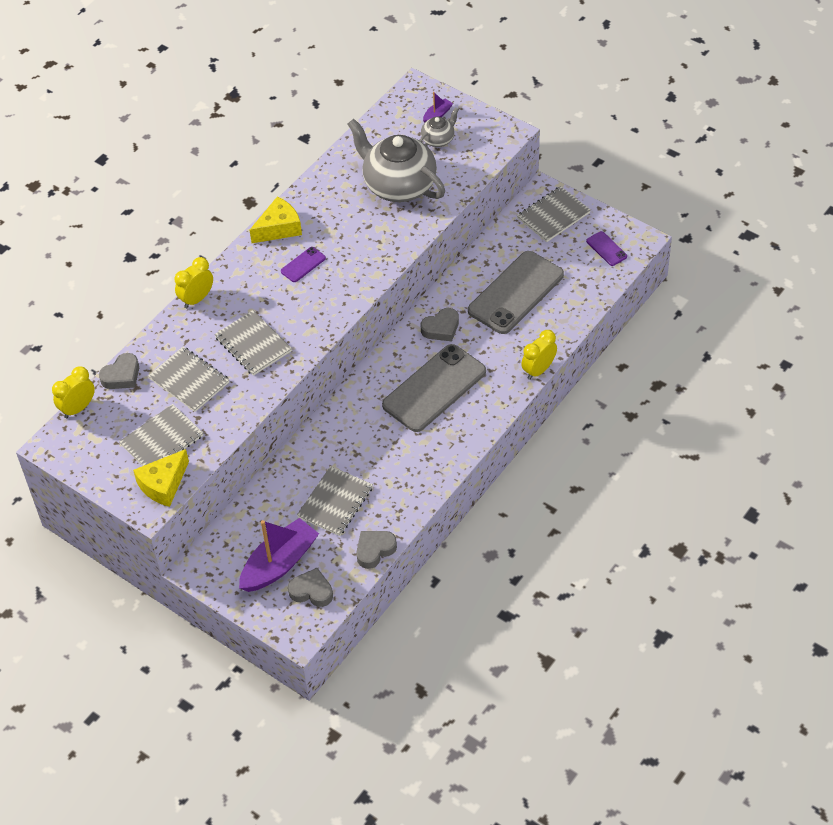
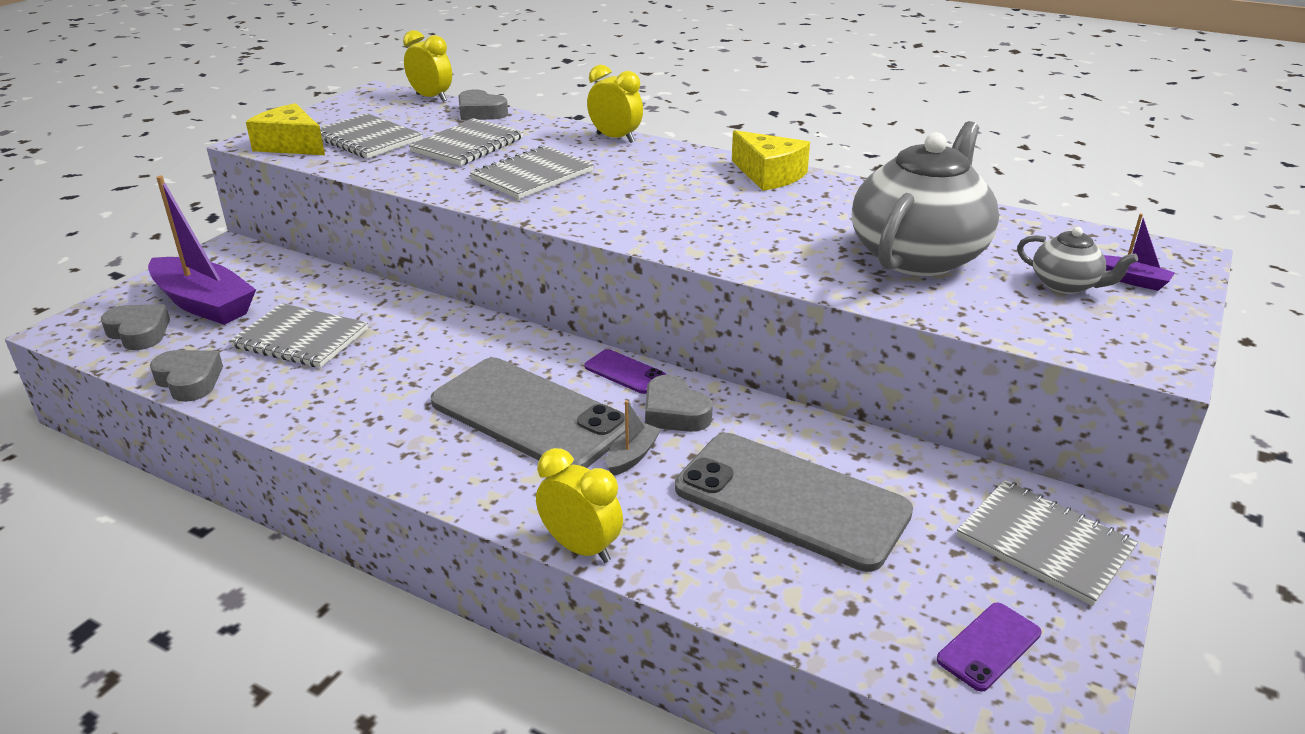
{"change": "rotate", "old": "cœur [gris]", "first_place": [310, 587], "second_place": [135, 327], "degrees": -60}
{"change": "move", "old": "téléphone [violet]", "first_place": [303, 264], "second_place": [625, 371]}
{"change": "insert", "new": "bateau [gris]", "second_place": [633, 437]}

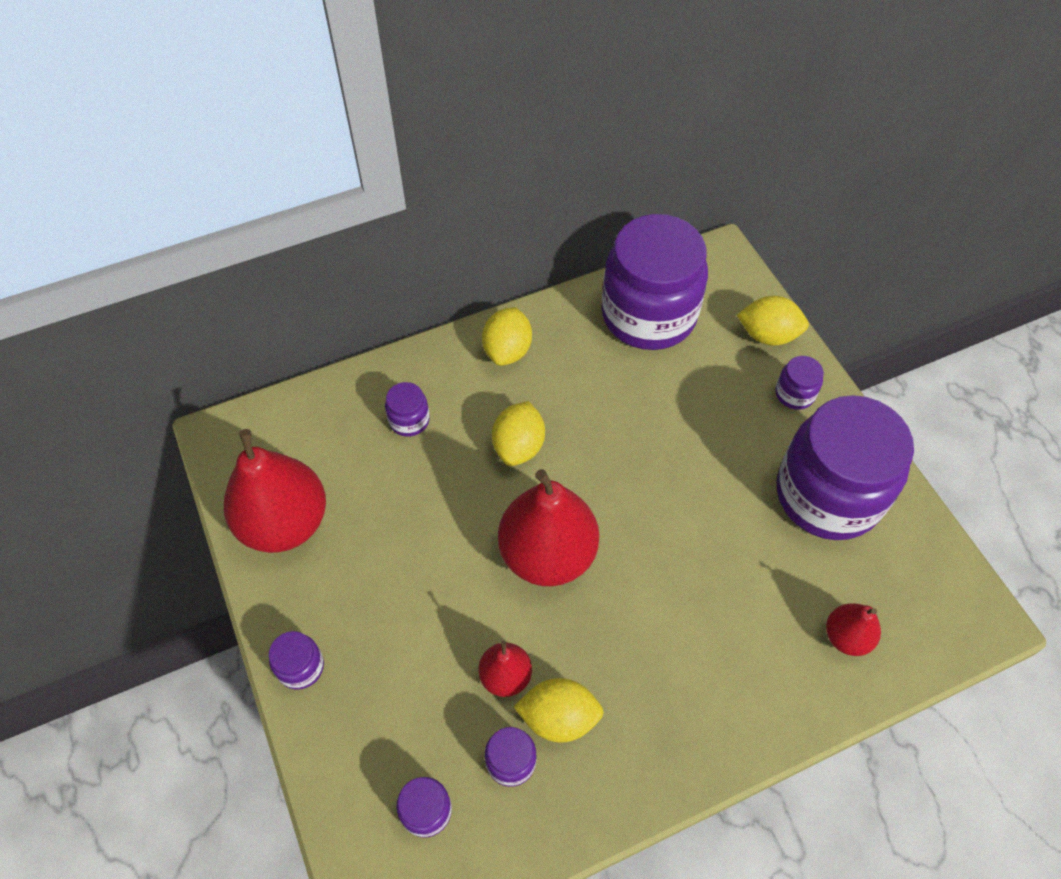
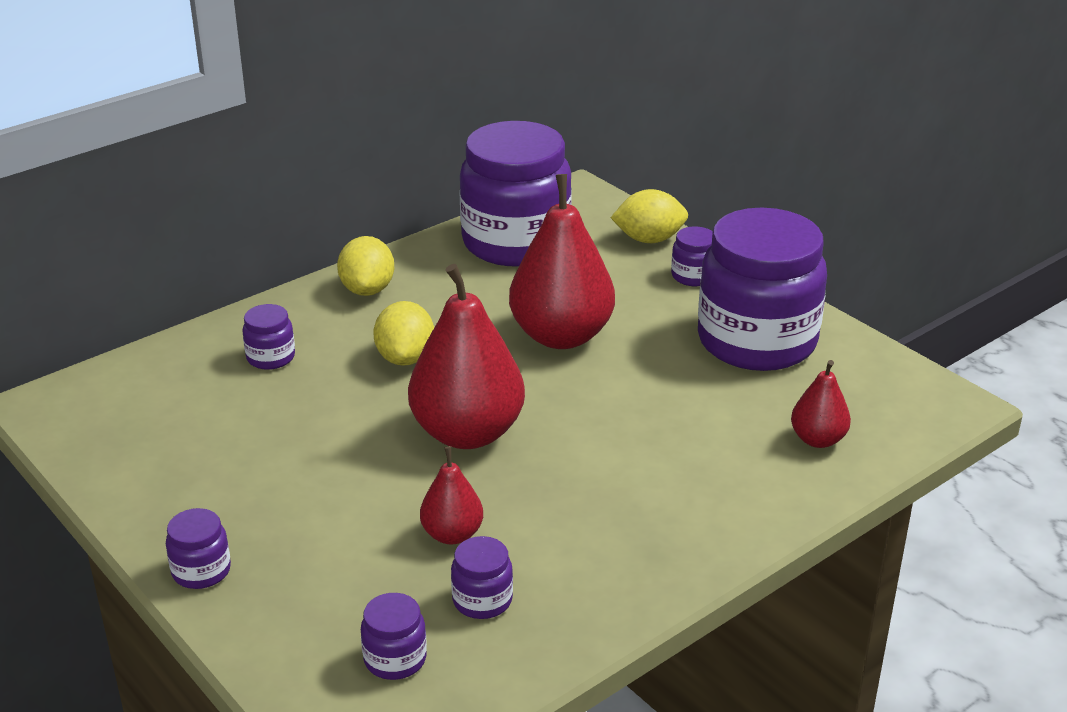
{"change": "move", "old": "poire [rouge]", "first_place": [275, 491], "second_place": [562, 261]}
{"change": "delete", "old": "citron [jaune]", "first_place": [559, 710]}

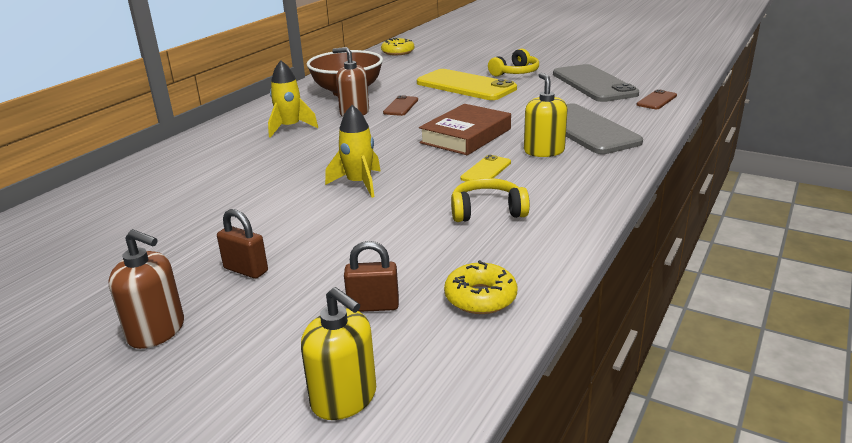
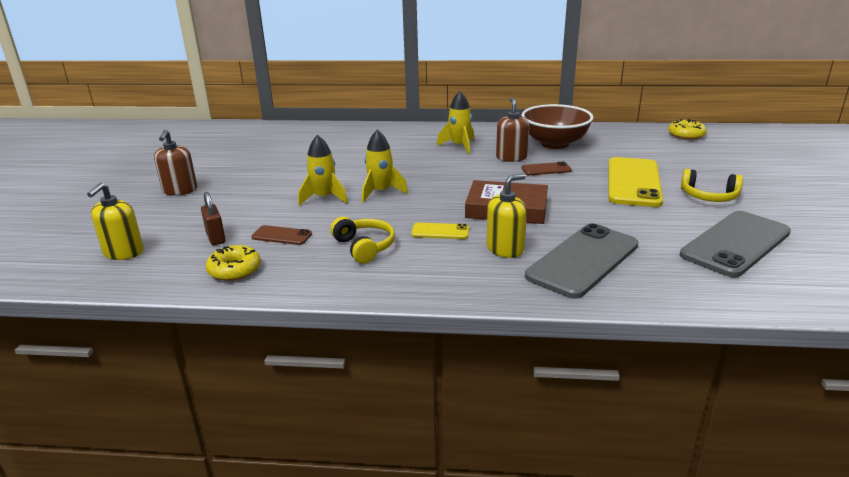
{"change": "move", "old": "téléphone [marron]", "first_place": [657, 99], "second_place": [281, 235]}
{"change": "insert", "new": "fusée [jaune]", "second_place": [323, 170]}
{"change": "delete", "old": "cadenas [marron]", "first_place": [242, 244]}

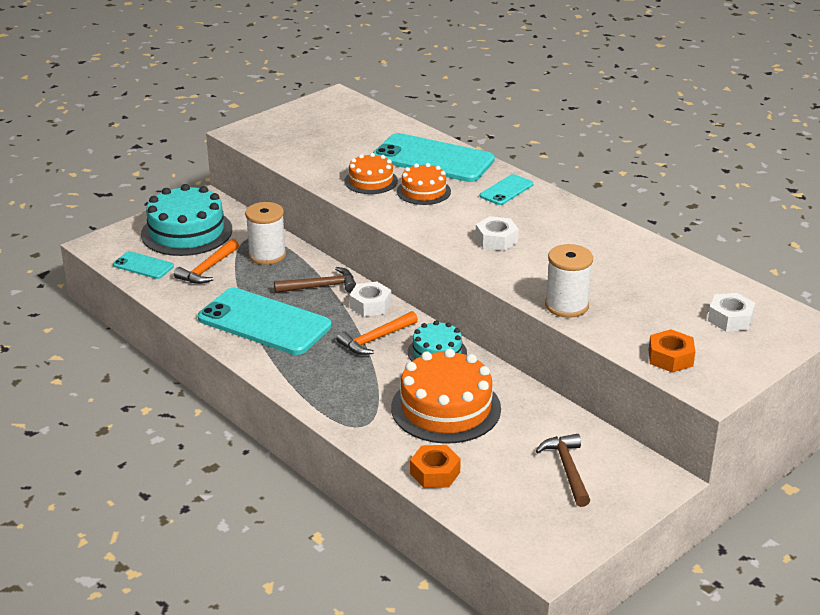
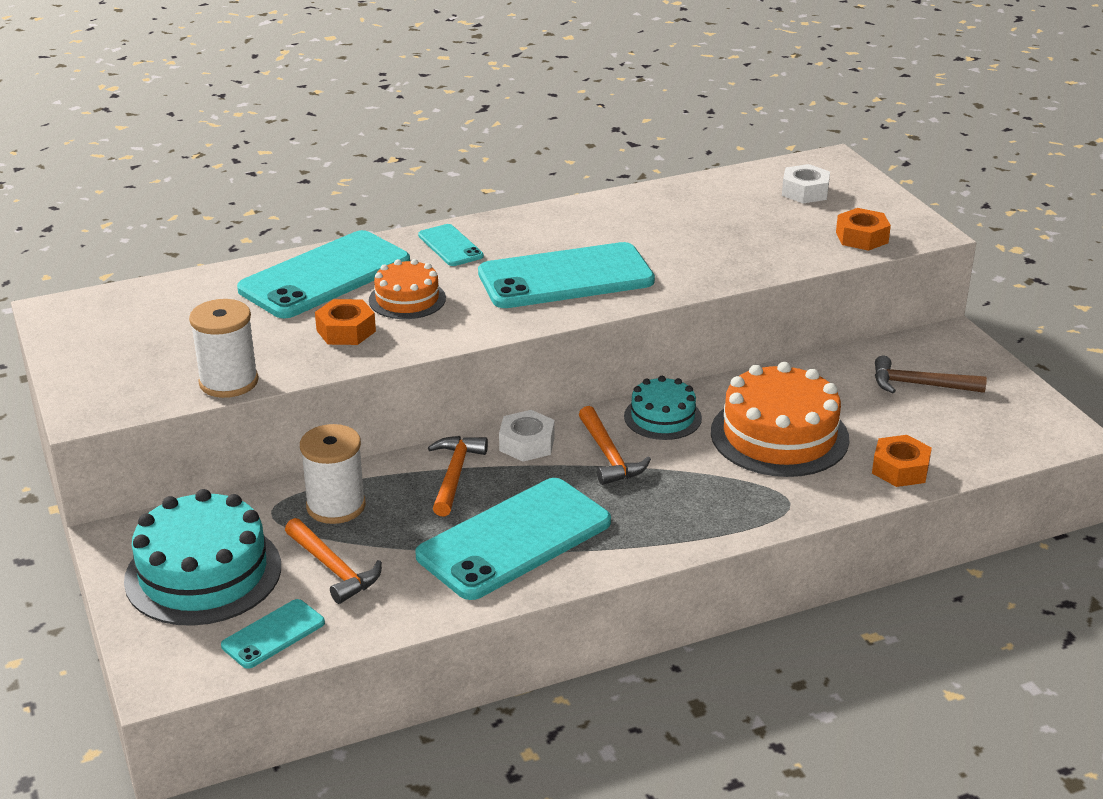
{"change": "move", "old": "bobine [blanc]", "first_place": [569, 281], "second_place": [224, 348]}
{"change": "replace", "old": "gâteau [orange]", "new": "écrou [orange]", "first_place": [371, 173], "second_place": [345, 322]}
{"change": "recolor", "old": "marteau [marron]", "new": "marteau [orange]", "first_place": [315, 280], "second_place": [458, 476]}
{"change": "replace", "old": "écrou [blanc]", "new": "téléphone [turquoise]", "first_place": [497, 233], "second_place": [566, 275]}

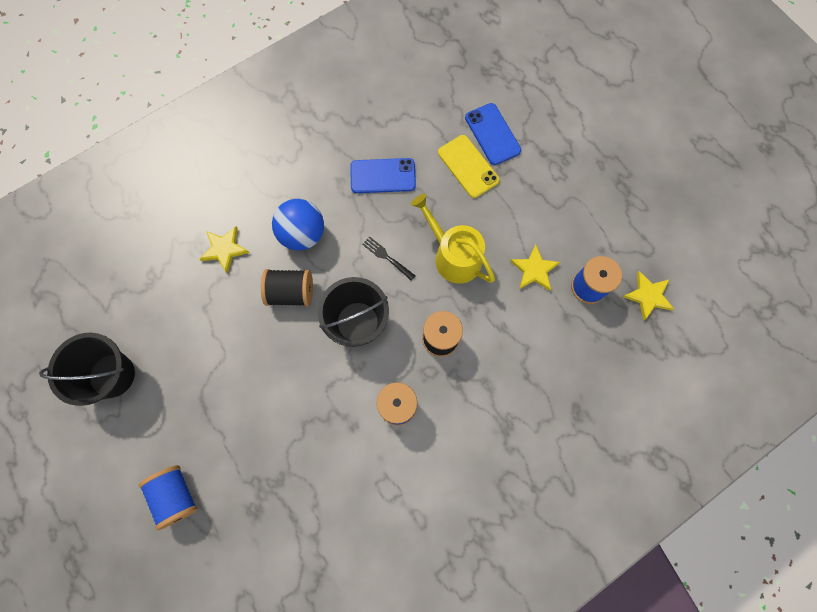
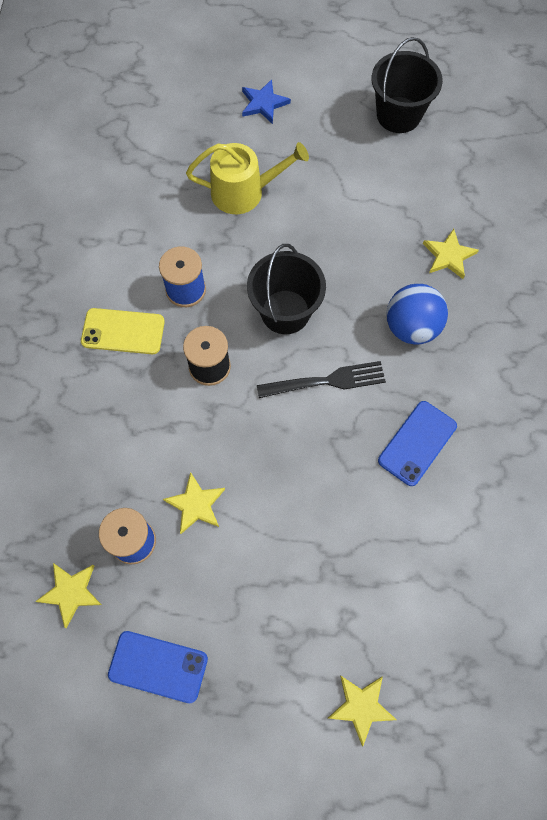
{"change": "move", "old": "téléphone [jaune]", "first_place": [469, 166], "second_place": [123, 331]}
{"change": "move", "old": "téléphone [bleu]", "first_place": [493, 134], "second_place": [158, 667]}
{"change": "move", "old": "arrosoir [jaune]", "first_place": [453, 238], "second_place": [247, 178]}
{"change": "replace", "old": "bobine [bleu]", "new": "étoile [bleu]", "first_place": [168, 497], "second_place": [266, 101]}
{"change": "resize", "old": "fourchette [noir]", "first_place": [389, 258], "second_place": [321, 379], "factor": 1.69}
{"change": "insert", "new": "étoile [jaune]", "second_place": [362, 710]}
{"change": "delete", "old": "bobine [noir]", "first_place": [287, 287]}

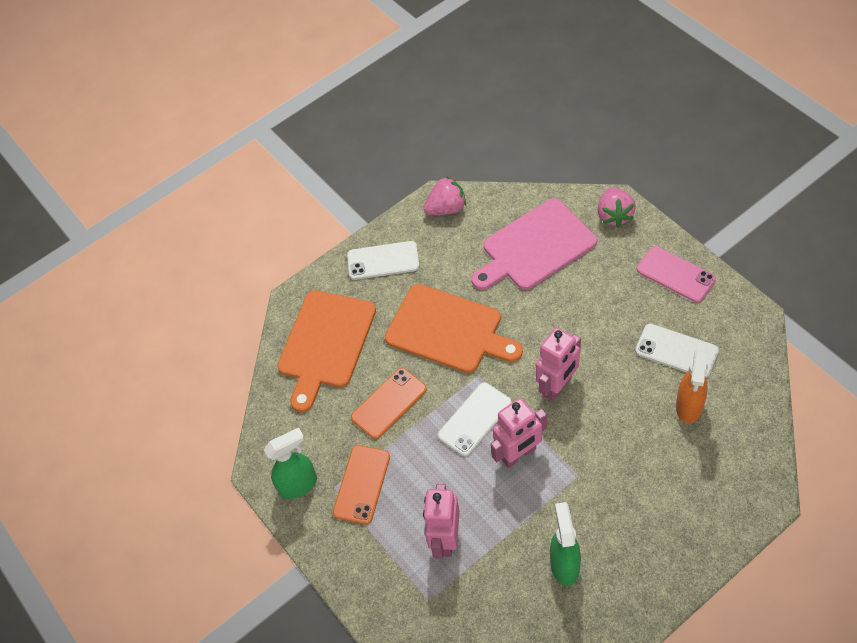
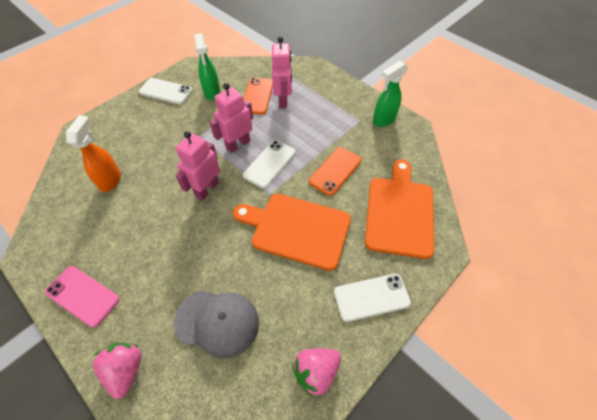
{"change": "move", "old": "téléphone [blanc]", "first_place": [677, 351], "second_place": [166, 91]}
{"change": "replace", "old": "planche à découper [rose]", "new": "casquette [gris]", "first_place": [534, 244], "second_place": [216, 324]}
{"change": "move", "old": "téléphone [orange]", "first_place": [361, 484], "second_place": [258, 96]}

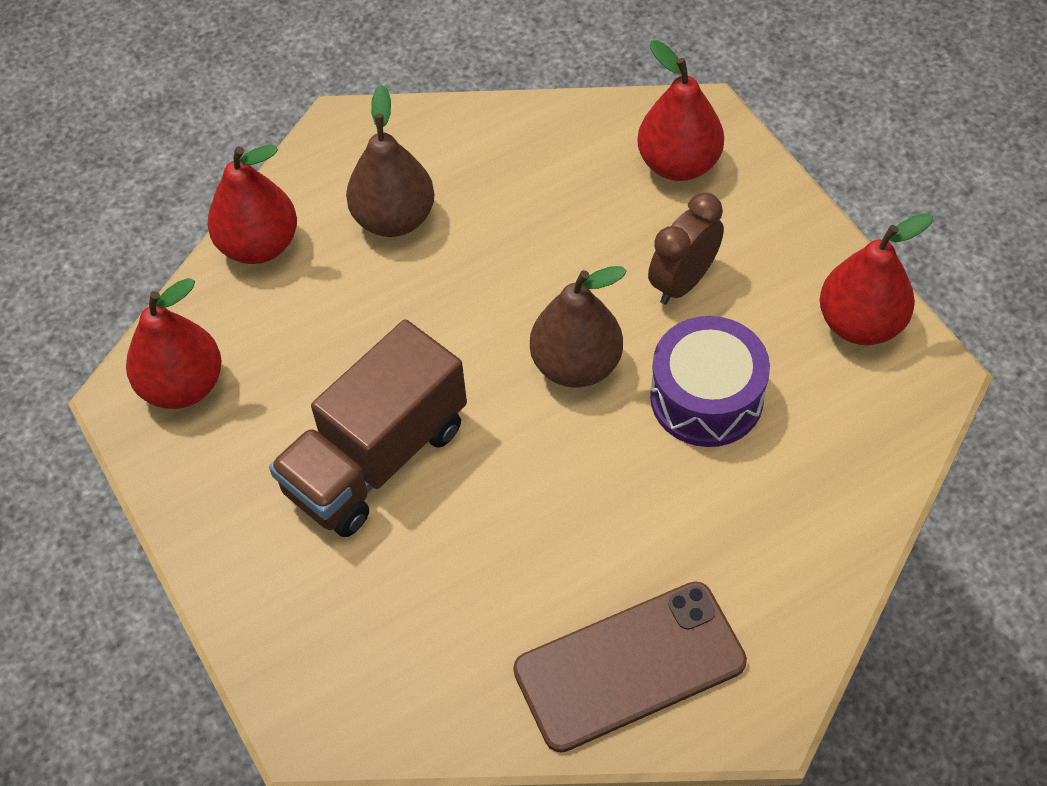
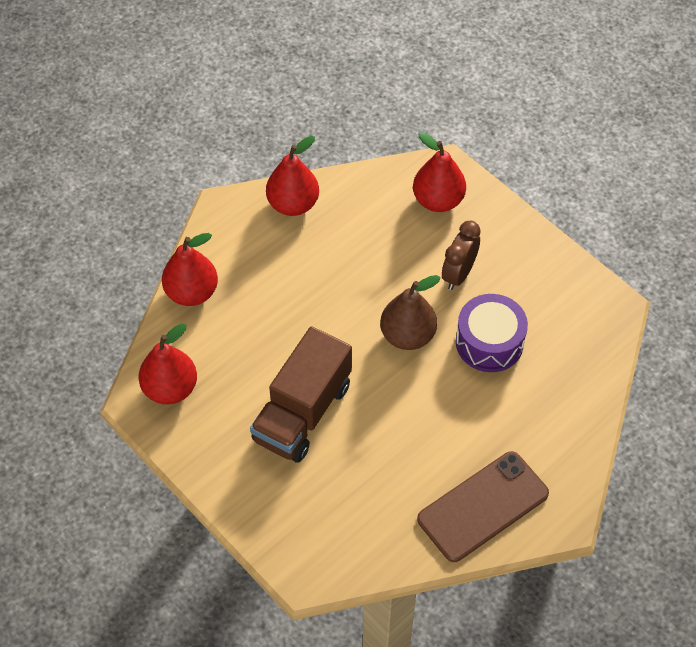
{"change": "move", "old": "poire [rouge]", "first_place": [876, 279], "second_place": [292, 176]}
{"change": "delete", "old": "poire [marron]", "first_place": [390, 161]}

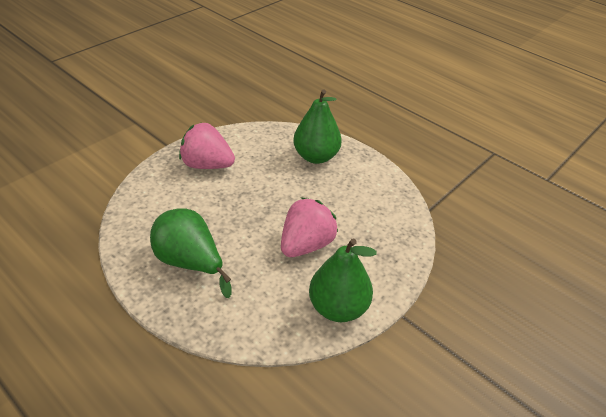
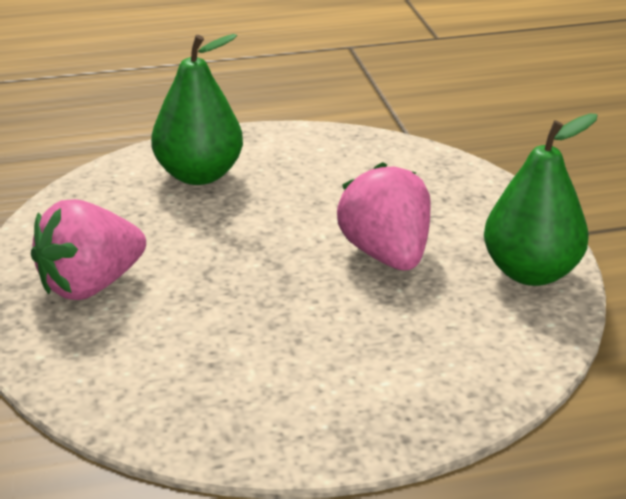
{"change": "delete", "old": "poire [vert]", "first_place": [190, 253]}

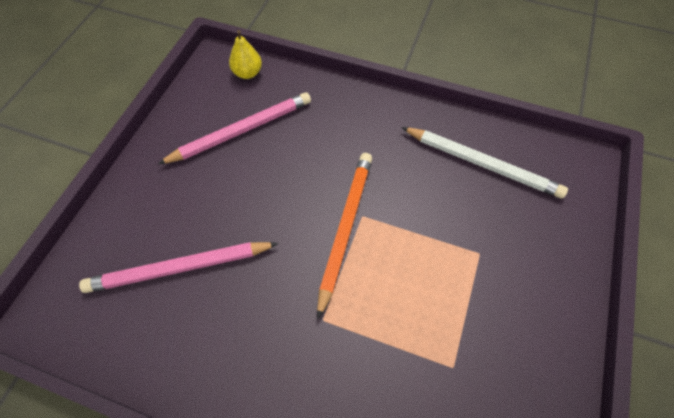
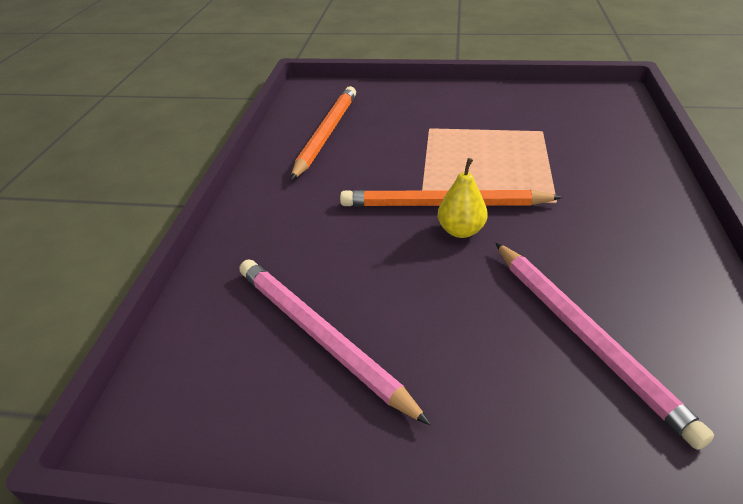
{"change": "recolor", "old": "crayon [blanc]", "new": "crayon [orange]", "first_place": [484, 163], "second_place": [323, 133]}
{"change": "move", "old": "poire [jaune]", "first_place": [245, 54], "second_place": [463, 198]}

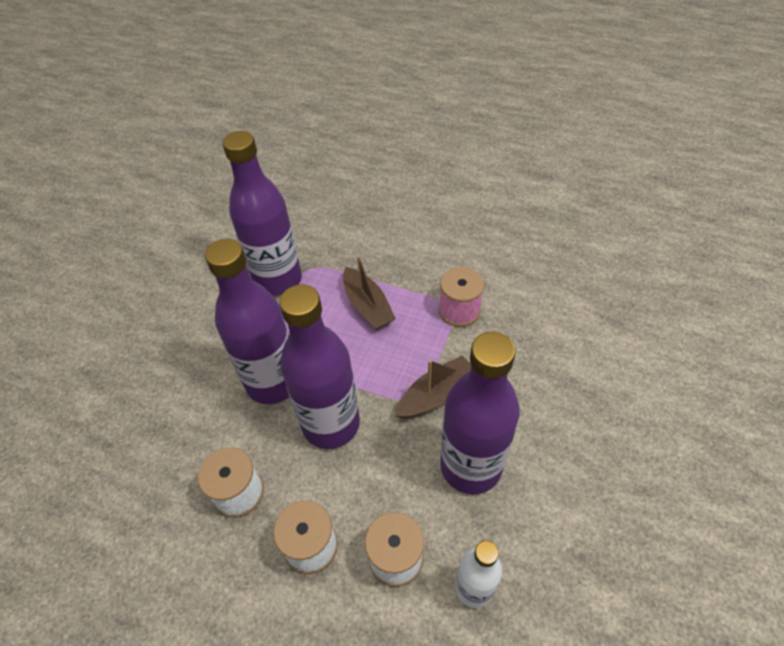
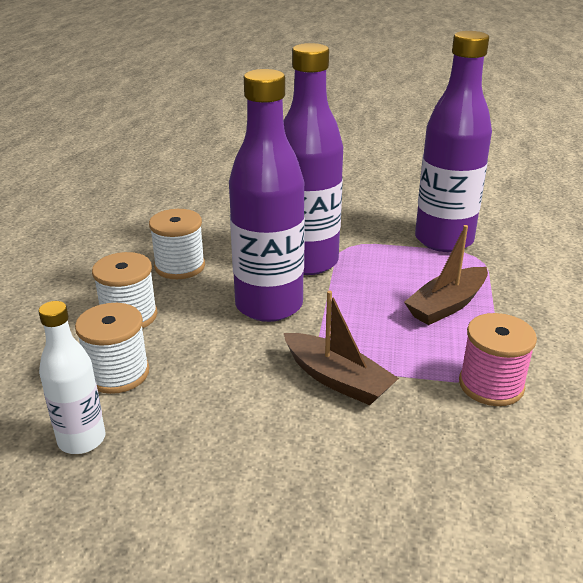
{"change": "delete", "old": "bouteille [violet]", "first_place": [480, 413]}

